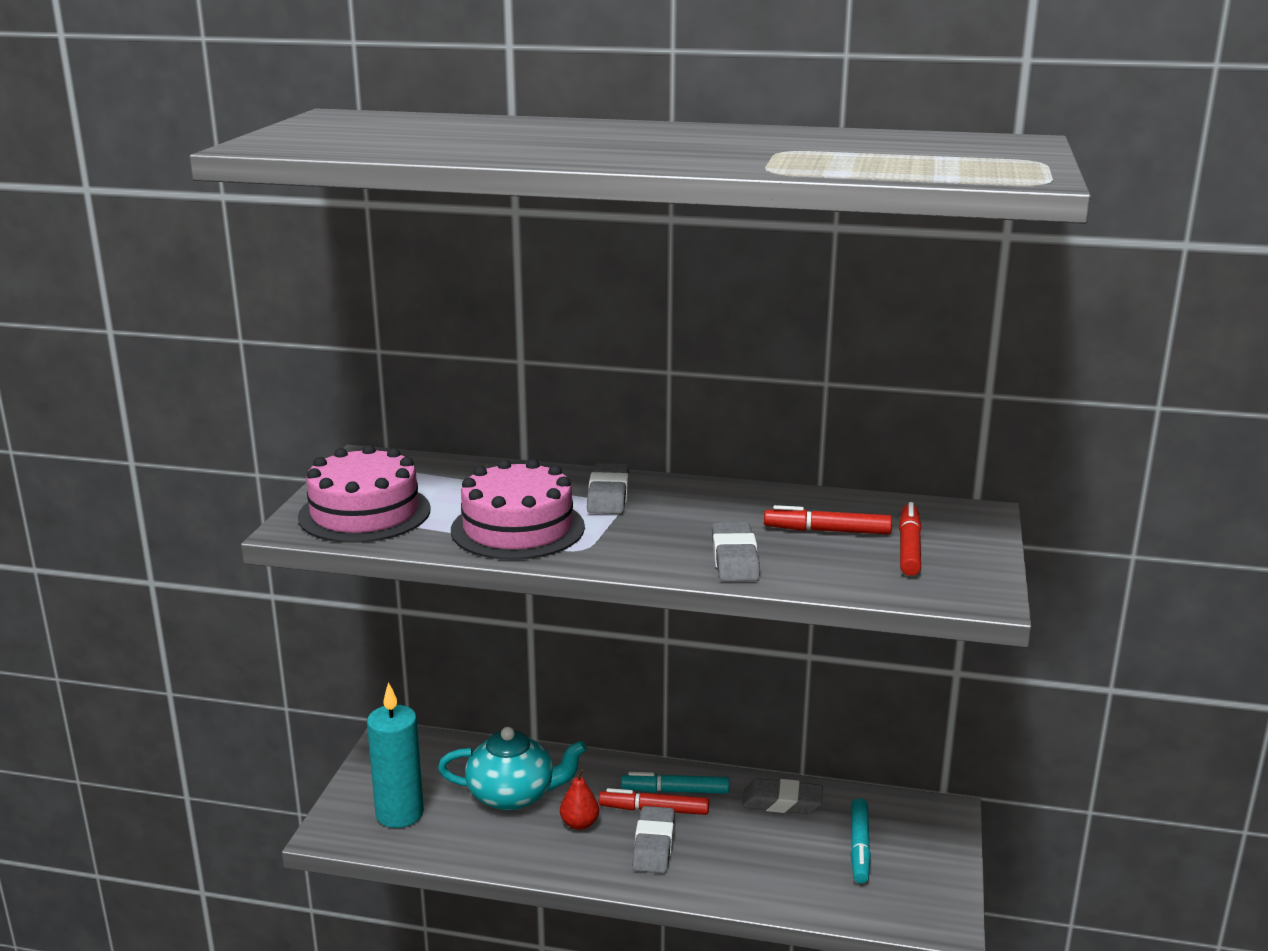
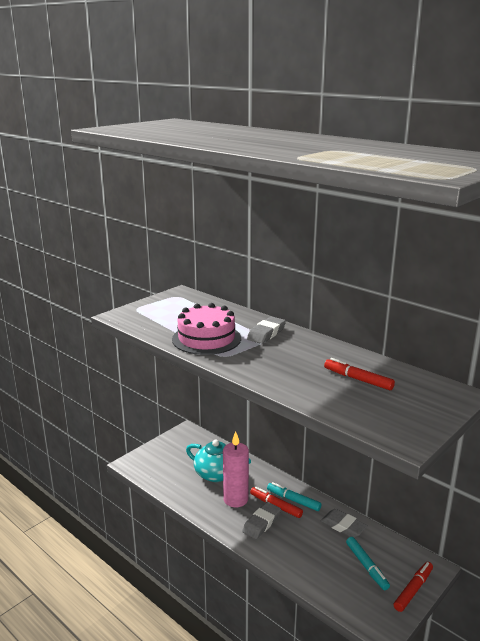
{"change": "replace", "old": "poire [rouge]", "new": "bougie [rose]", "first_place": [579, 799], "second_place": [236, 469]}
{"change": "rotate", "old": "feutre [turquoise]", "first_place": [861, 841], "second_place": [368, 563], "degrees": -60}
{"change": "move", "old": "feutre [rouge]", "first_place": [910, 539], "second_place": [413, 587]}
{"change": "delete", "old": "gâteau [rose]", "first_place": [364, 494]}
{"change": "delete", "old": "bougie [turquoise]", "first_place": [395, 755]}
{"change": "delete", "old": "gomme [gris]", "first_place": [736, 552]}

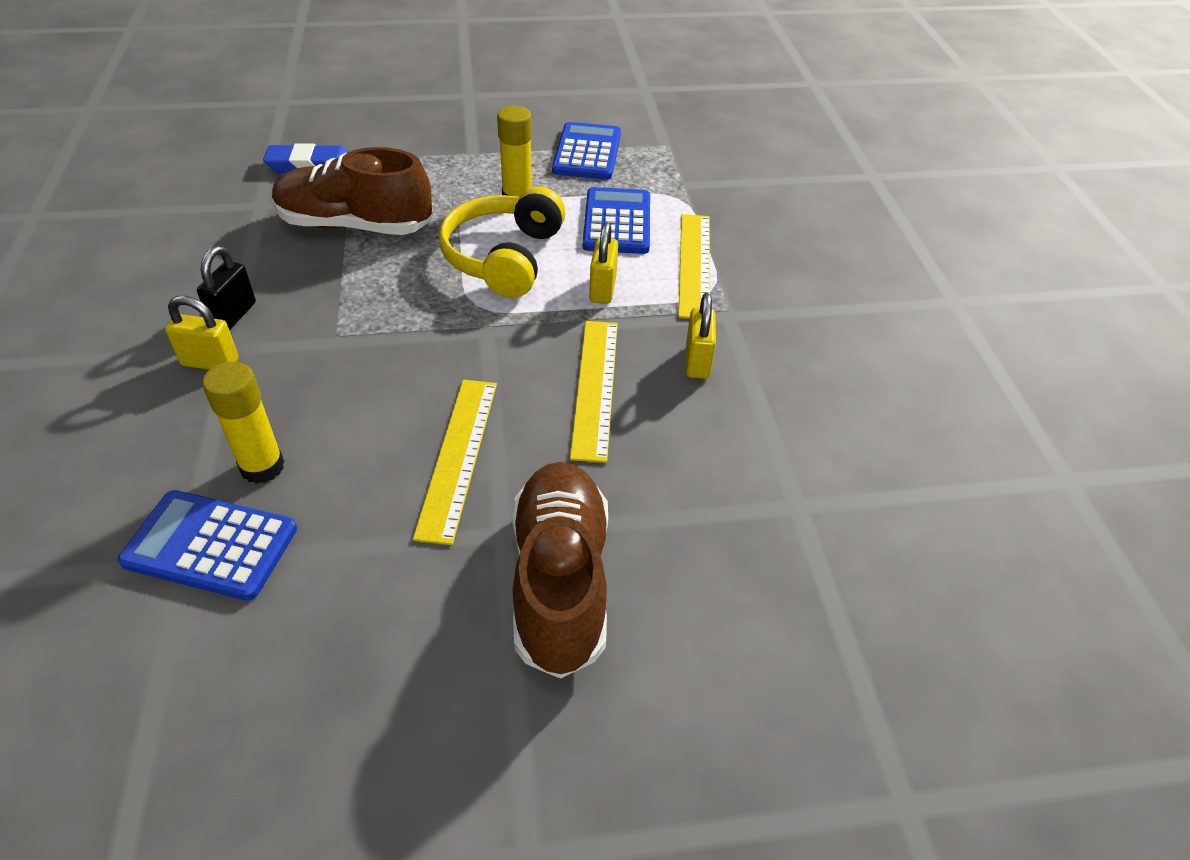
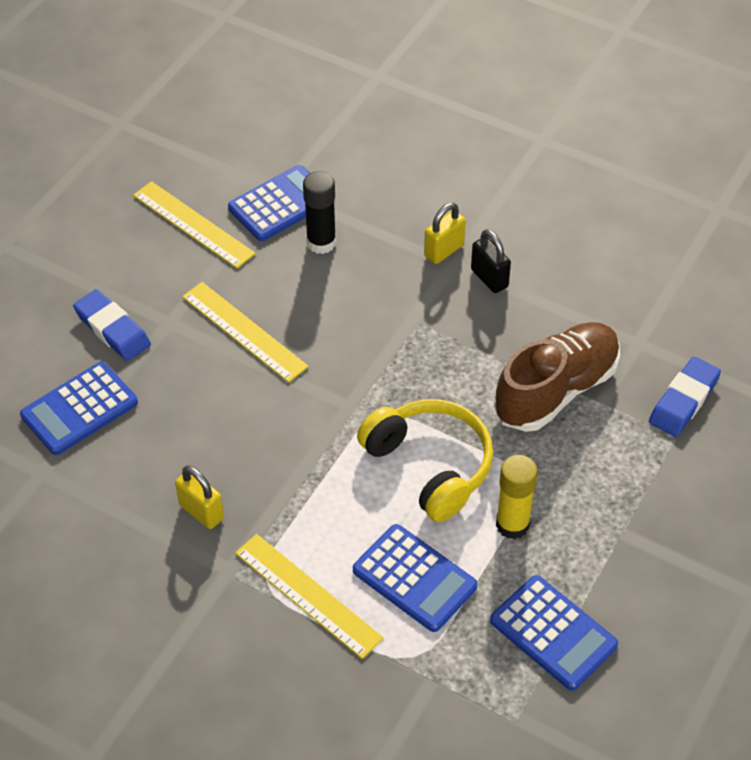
{"change": "insert", "new": "calculatrice [bleu]", "second_place": [79, 408]}
{"change": "replace", "old": "chaussure [marron]", "new": "gomme [bleu]", "first_place": [560, 570], "second_place": [112, 325]}
{"change": "move", "old": "règle [jaune]", "first_place": [594, 392], "second_place": [194, 224]}
{"change": "recolor", "old": "bâton de colle [jaune]", "new": "bâton de colle [noir]", "first_place": [243, 423], "second_place": [319, 212]}
{"change": "delete", "old": "cadenas [jaune]", "first_place": [603, 263]}

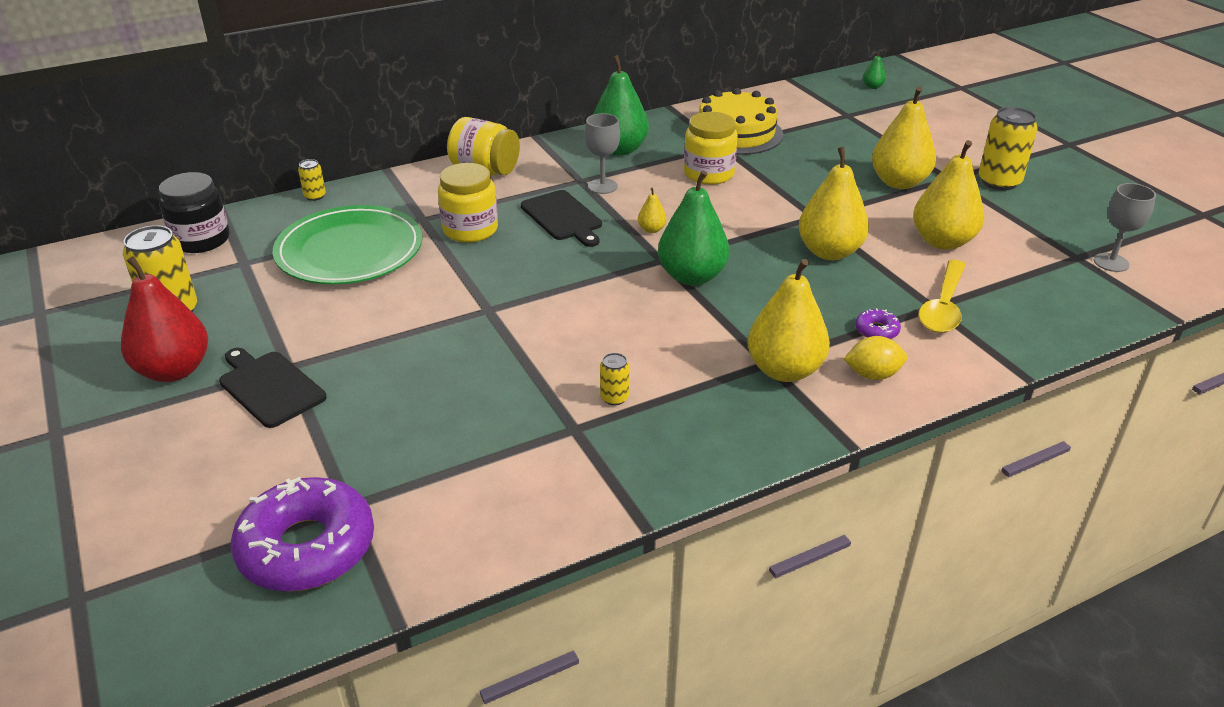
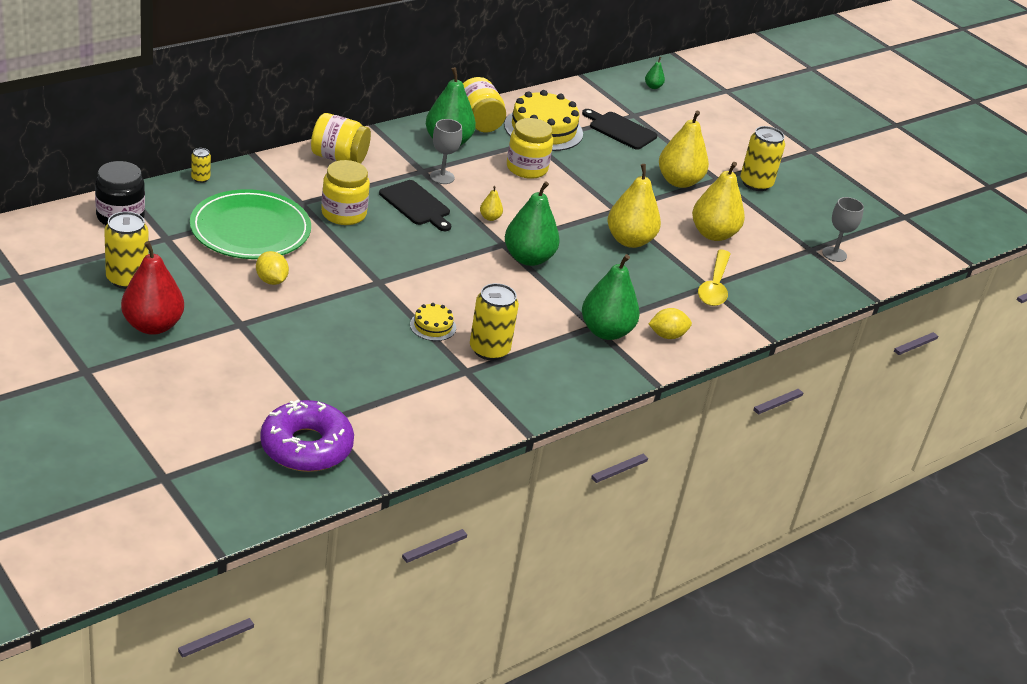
{"change": "insert", "new": "citron [jaune]", "second_place": [272, 268]}
{"change": "insert", "new": "gâteau [jaune]", "second_place": [433, 322]}
{"change": "insert", "new": "bocal [jaune]", "second_place": [484, 105]}
{"change": "resize", "old": "canette [jaune]", "first_place": [614, 379], "second_place": [494, 321], "factor": 2.02}
{"change": "move", "old": "planche à découper [noir]", "first_place": [273, 388], "second_place": [619, 129]}
{"change": "recolor", "old": "poire [jaune]", "new": "poire [vert]", "first_place": [788, 320], "second_place": [611, 297]}
{"change": "delete", "old": "beignet [violet]", "first_place": [878, 323]}

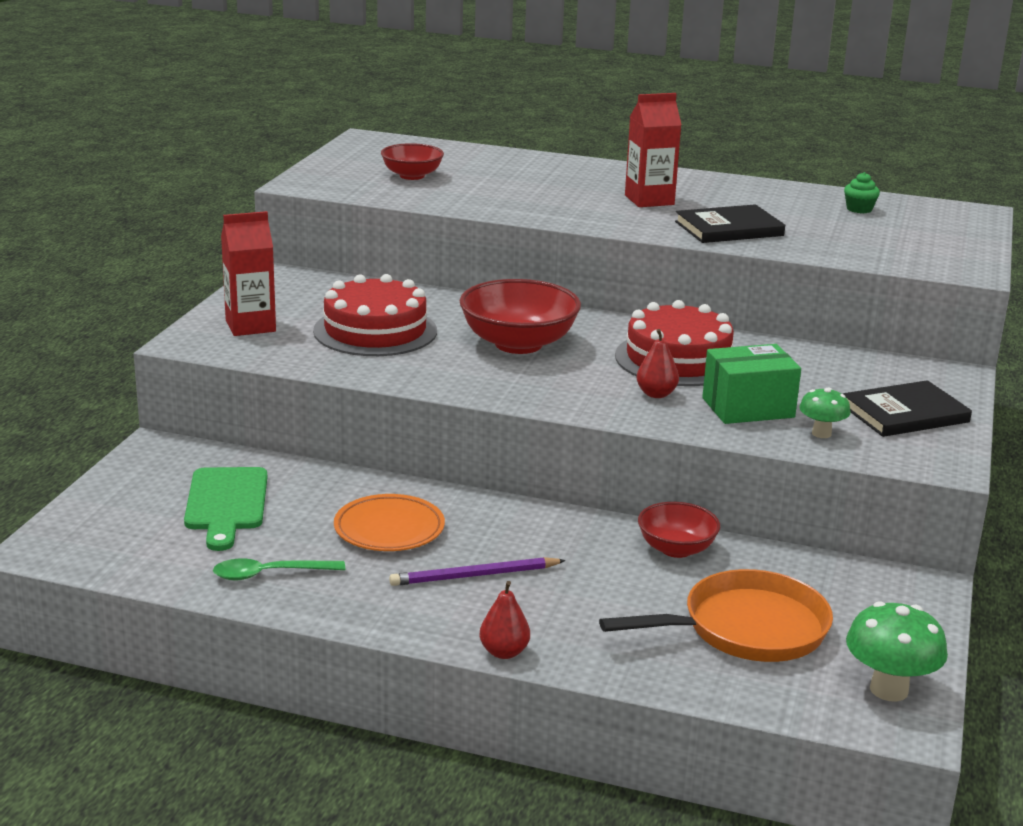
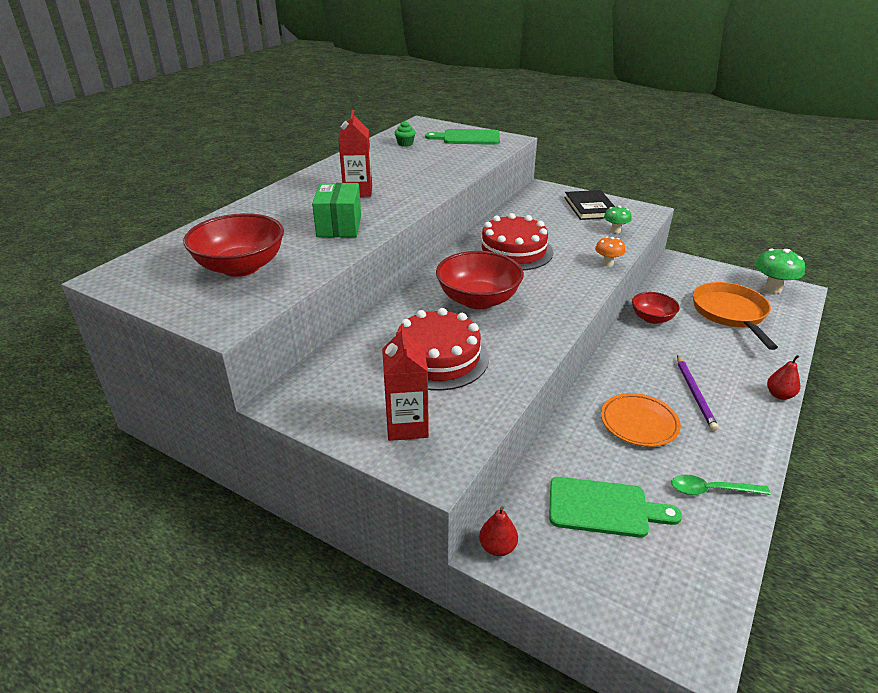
{"change": "resize", "old": "bol [rouge]", "first_place": [412, 161], "second_place": [233, 245], "factor": 1.68}
{"change": "move", "old": "boîte [vert]", "first_place": [751, 384], "second_place": [336, 210]}
{"change": "insert", "new": "planche à découper [vert]", "second_place": [462, 137]}
{"change": "move", "old": "poire [rouge]", "first_place": [658, 363], "second_place": [498, 531]}
{"change": "insert", "new": "champignon [orange]", "second_place": [610, 251]}
{"change": "rotate", "old": "cuillère [vert]", "first_place": [279, 569], "second_place": [721, 485], "degrees": 90}
{"change": "delete", "old": "livre [noir]", "first_place": [730, 223]}

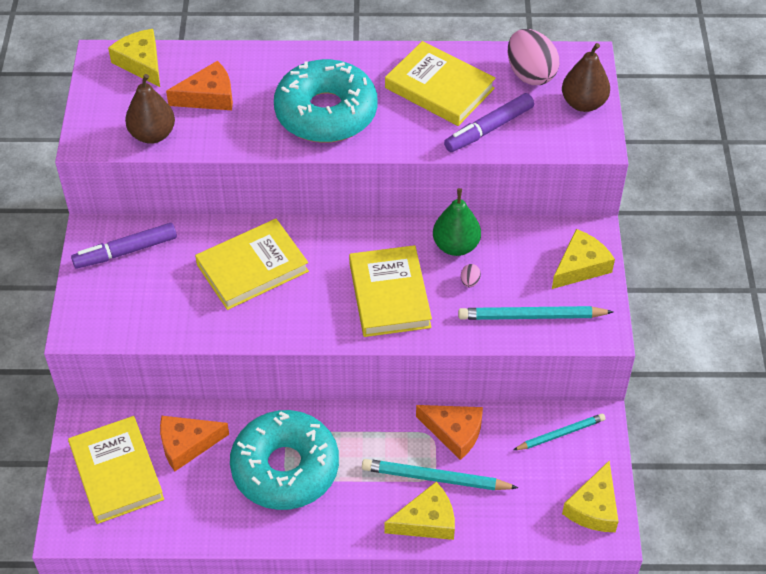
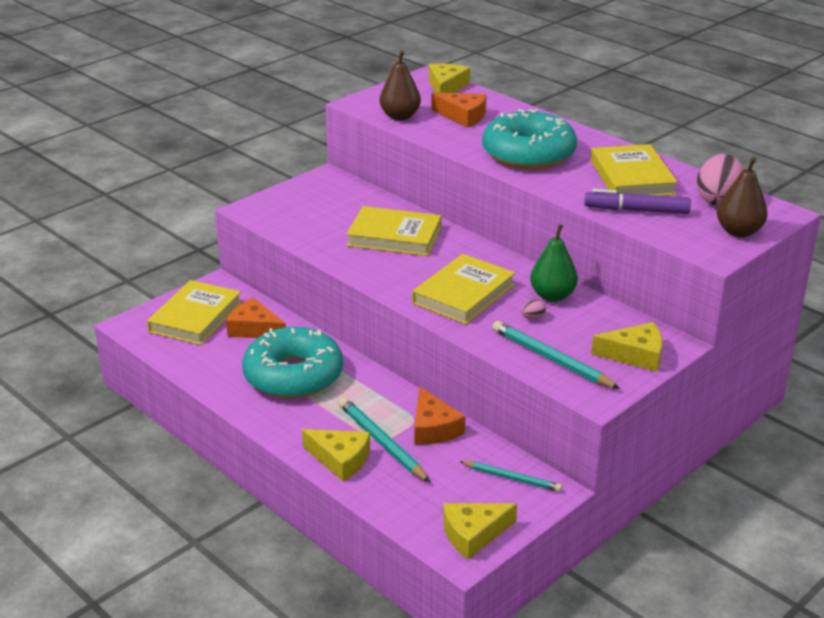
{"change": "delete", "old": "feutre [violet]", "first_place": [124, 246]}

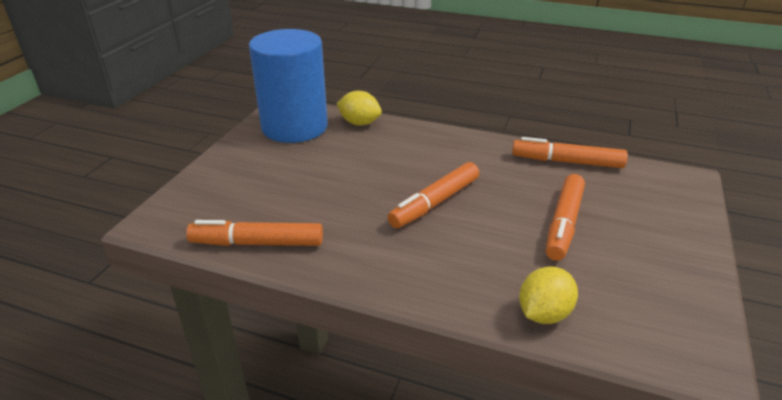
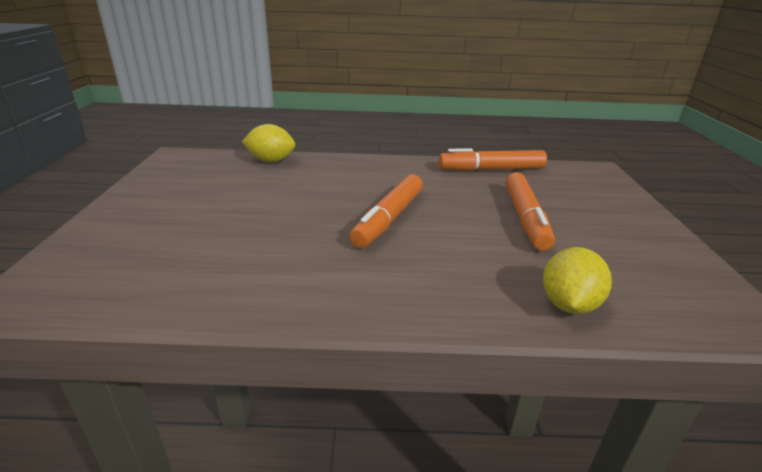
{"change": "delete", "old": "feutre [orange]", "first_place": [254, 233]}
{"change": "delete", "old": "cylindre [bleu]", "first_place": [288, 86]}

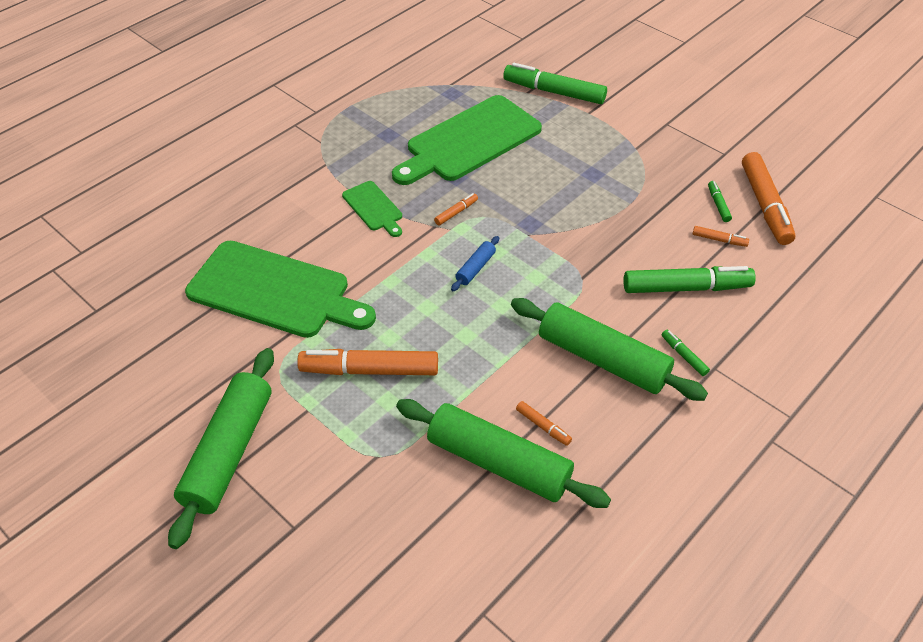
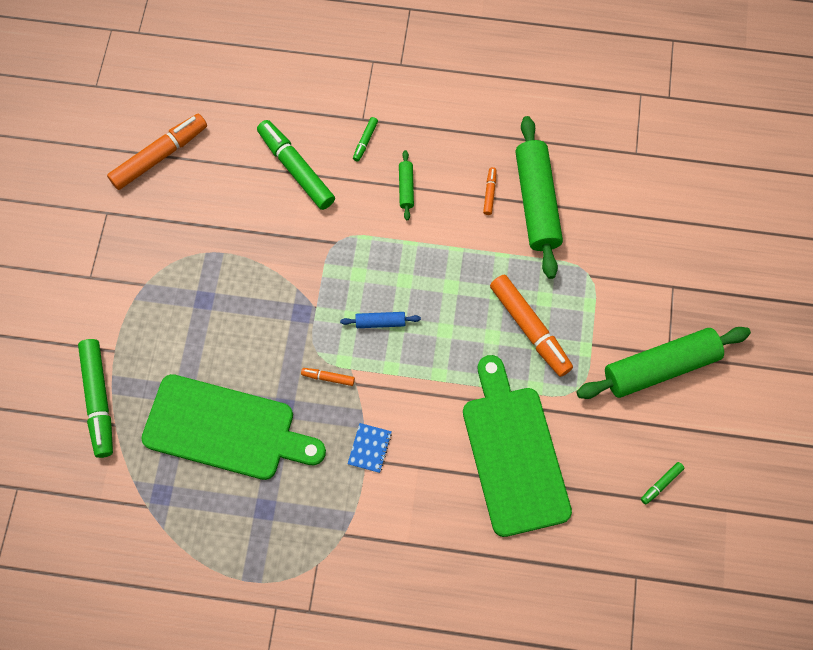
{"change": "replace", "old": "planche à découper [vert]", "new": "carnet [bleu]", "first_place": [372, 209], "second_place": [370, 448]}
{"change": "resize", "old": "rouleau à pâtisserie [vert]", "first_place": [609, 349], "second_place": [406, 185], "factor": 0.44}
{"change": "move", "old": "feutre [vert]", "first_place": [720, 201], "second_place": [663, 483]}
{"change": "delete", "old": "feutre [orange]", "first_place": [720, 236]}

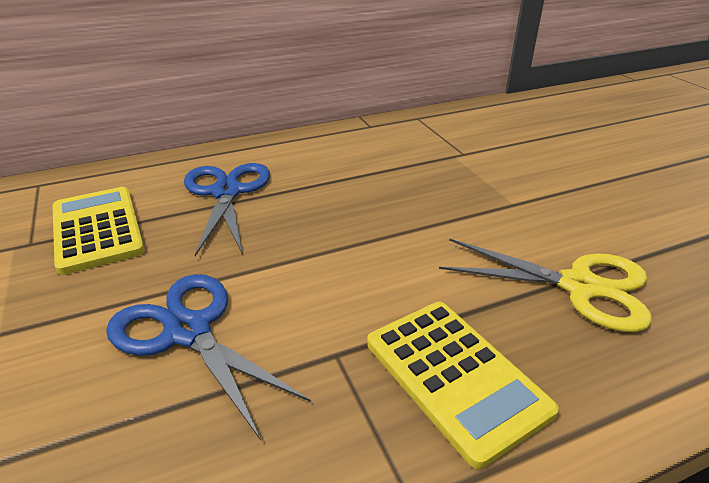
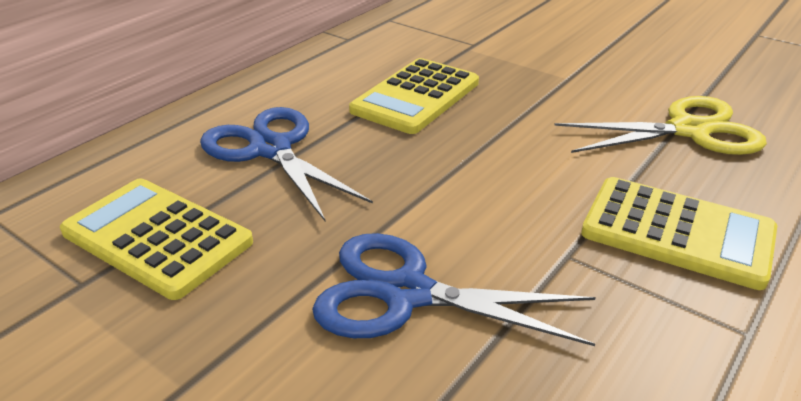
{"change": "insert", "new": "calculatrice [jaune]", "second_place": [414, 96]}

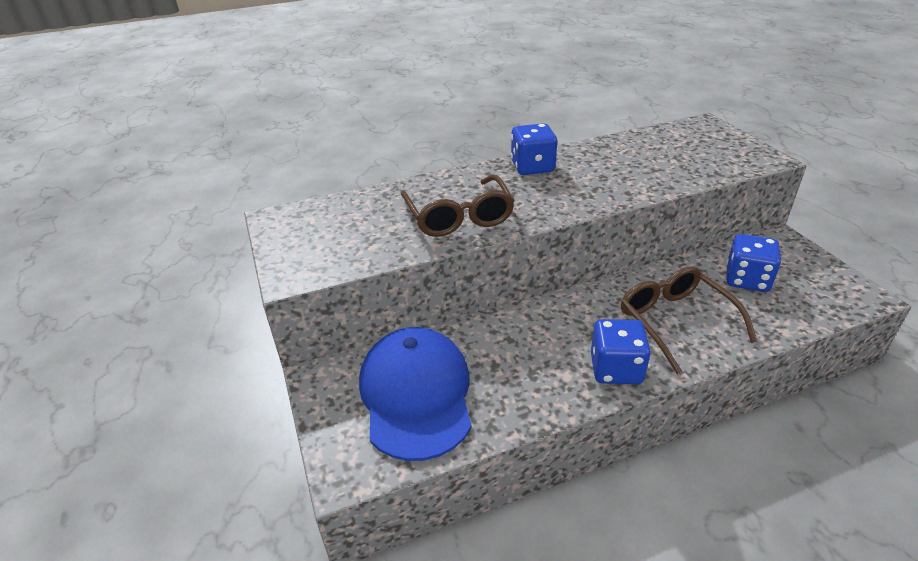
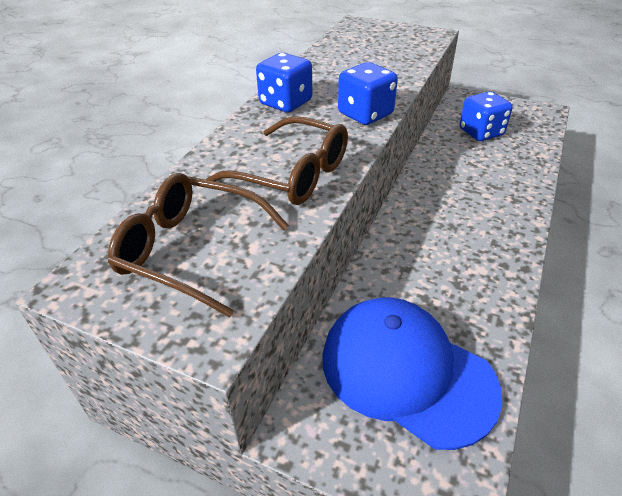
{"change": "move", "old": "lunettes [marron]", "first_place": [689, 320], "second_place": [198, 245]}
{"change": "move", "old": "dé [bleu]", "first_place": [621, 351], "second_place": [368, 93]}

